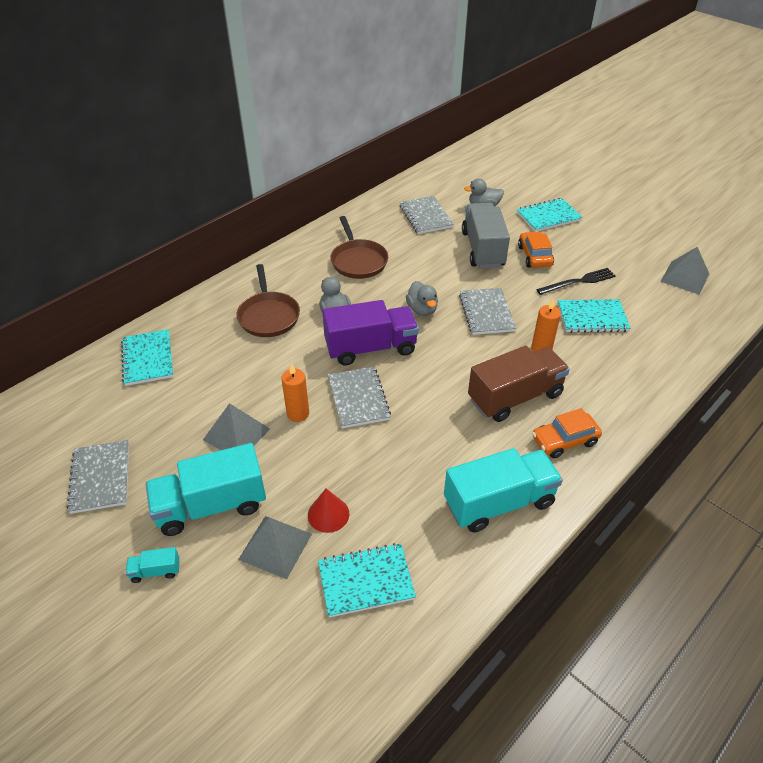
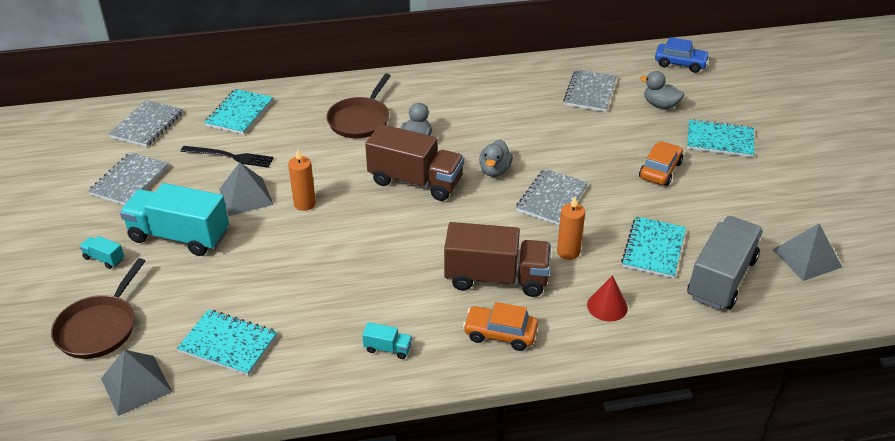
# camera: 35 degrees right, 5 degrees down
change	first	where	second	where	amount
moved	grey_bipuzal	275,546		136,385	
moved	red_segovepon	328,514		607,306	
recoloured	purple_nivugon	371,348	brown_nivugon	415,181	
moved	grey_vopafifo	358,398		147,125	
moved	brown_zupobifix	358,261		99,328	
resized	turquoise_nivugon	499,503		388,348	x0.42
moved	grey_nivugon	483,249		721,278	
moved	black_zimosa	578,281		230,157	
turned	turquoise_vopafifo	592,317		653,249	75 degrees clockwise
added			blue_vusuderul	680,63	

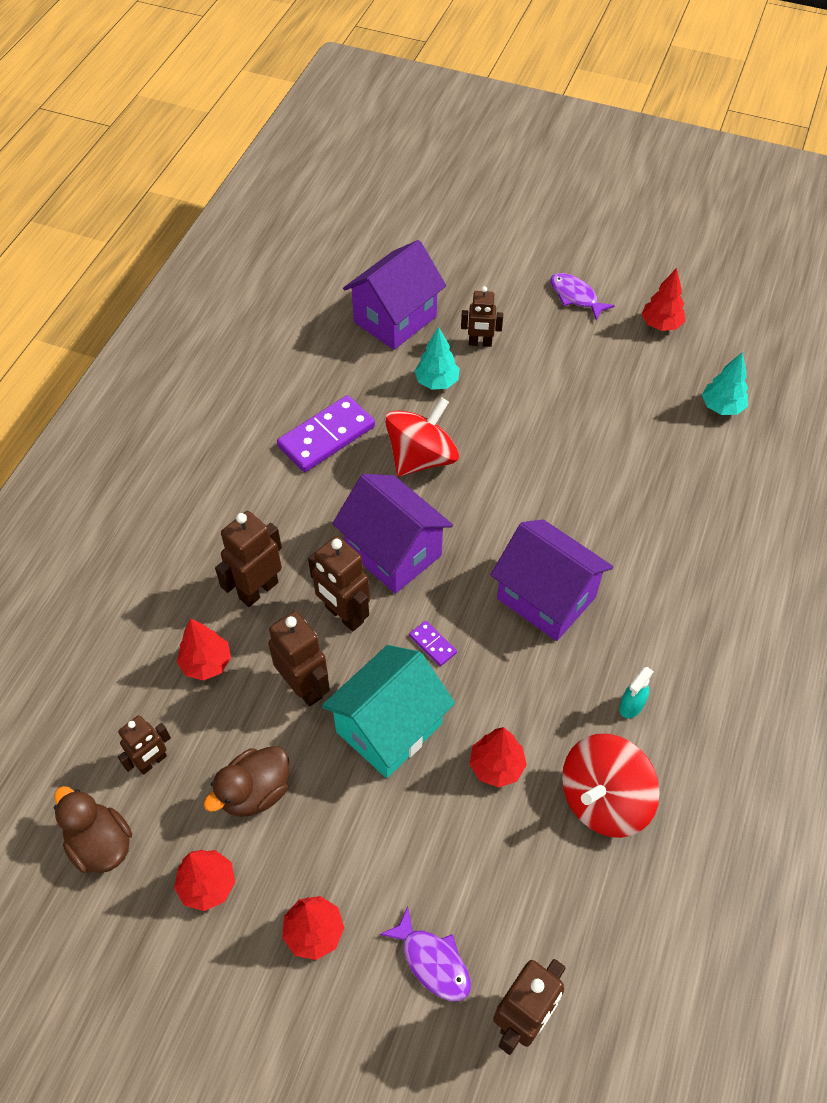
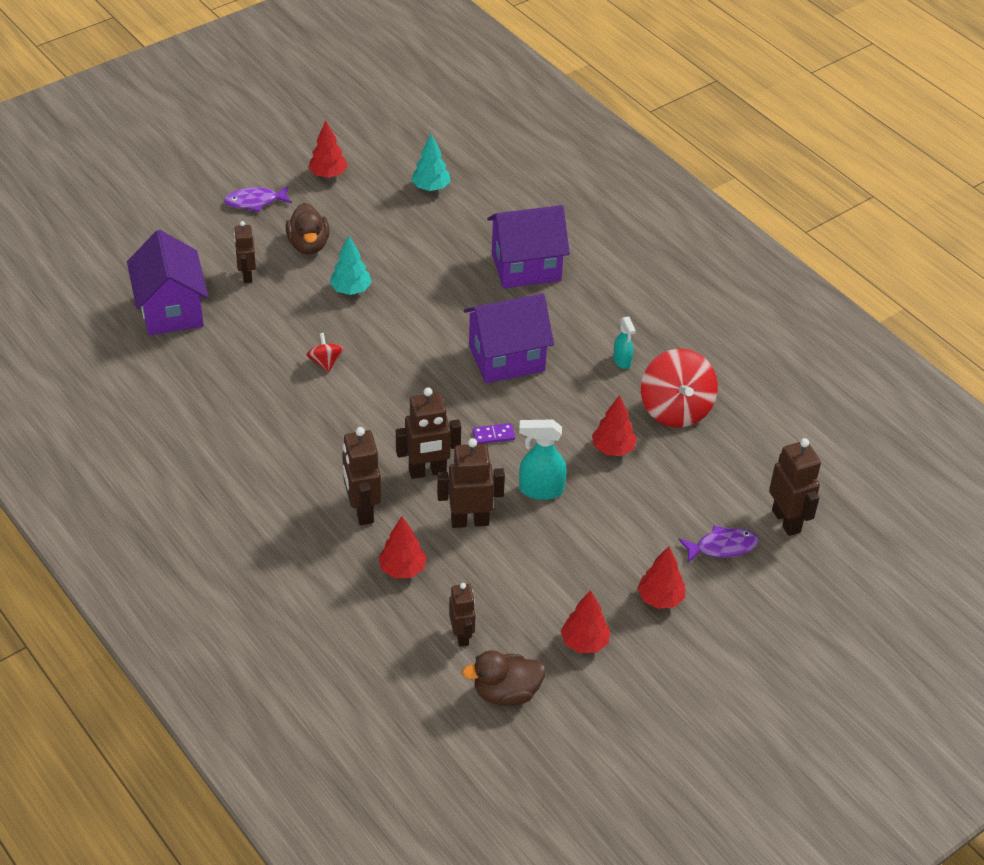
# camera: 60 degrees left, 10 degrees down
change	first	where	second	where	amount
moved	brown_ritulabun	255,792		308,245	
removed	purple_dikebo	326,437			
replaced	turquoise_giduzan	389,728	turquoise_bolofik	540,490	
moved	purple_giduzan	393,552		526,267	
resized	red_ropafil	421,458		325,362	x0.49
moved	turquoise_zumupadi	436,382		350,290	
turned	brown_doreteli	480,343		247,276	135 degrees clockwise

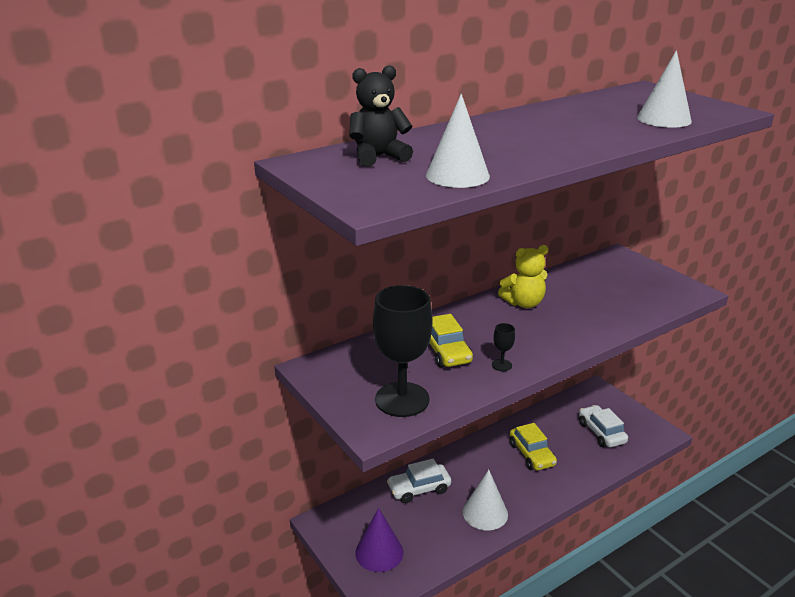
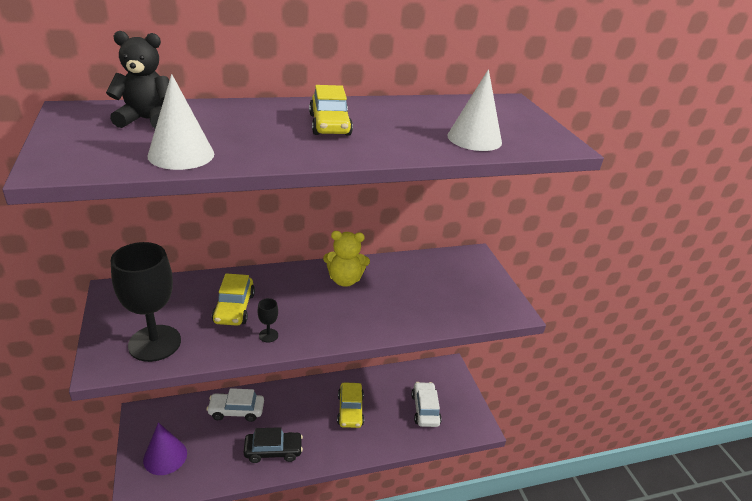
# camera: 15 degrees right, 5 degrees up
change	first	where	second	where	amount
replaced	white_segovepon	485,513	black_vusuderul	273,451	
added			yellow_vusuderul	330,125	

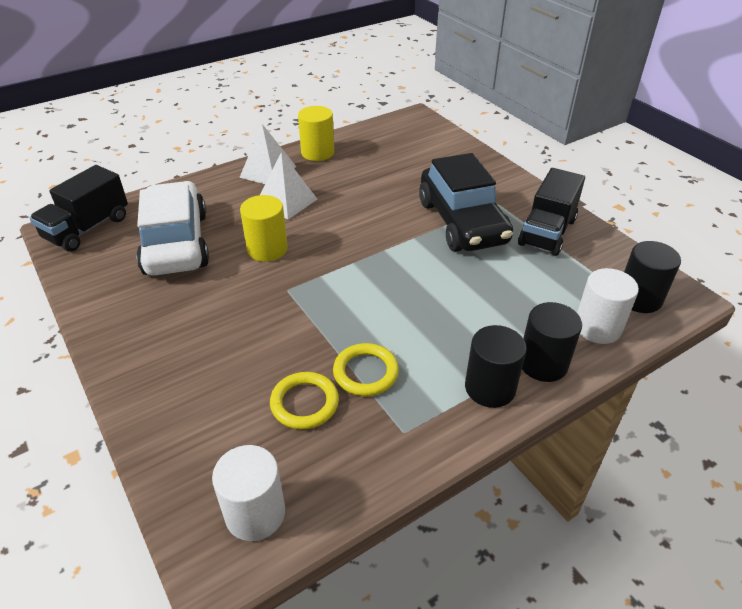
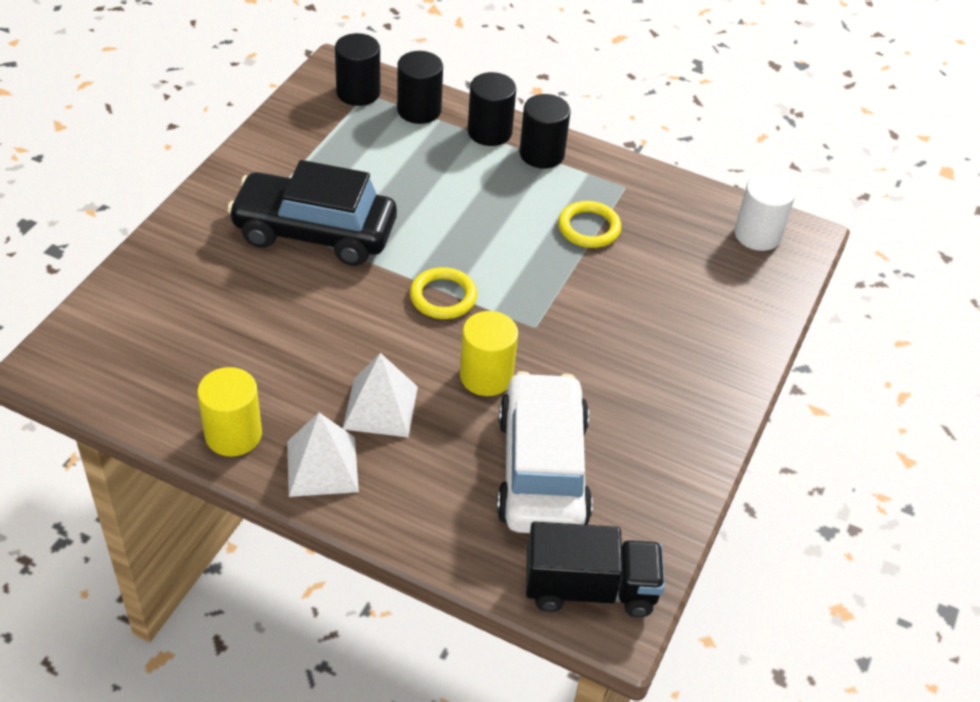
# camera: 125 degrees left, 5 degrees up
change	first	where	second	where	amount
turned	white_vusuderul	176,243		541,470	135 degrees clockwise
moved	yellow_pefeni	304,403		443,297	
turned	black_vusuderul	462,222		314,233	120 degrees counterclockwise
removed	black_nivugon	547,232			
recoloured	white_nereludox	597,327	black_nereludox	419,110	

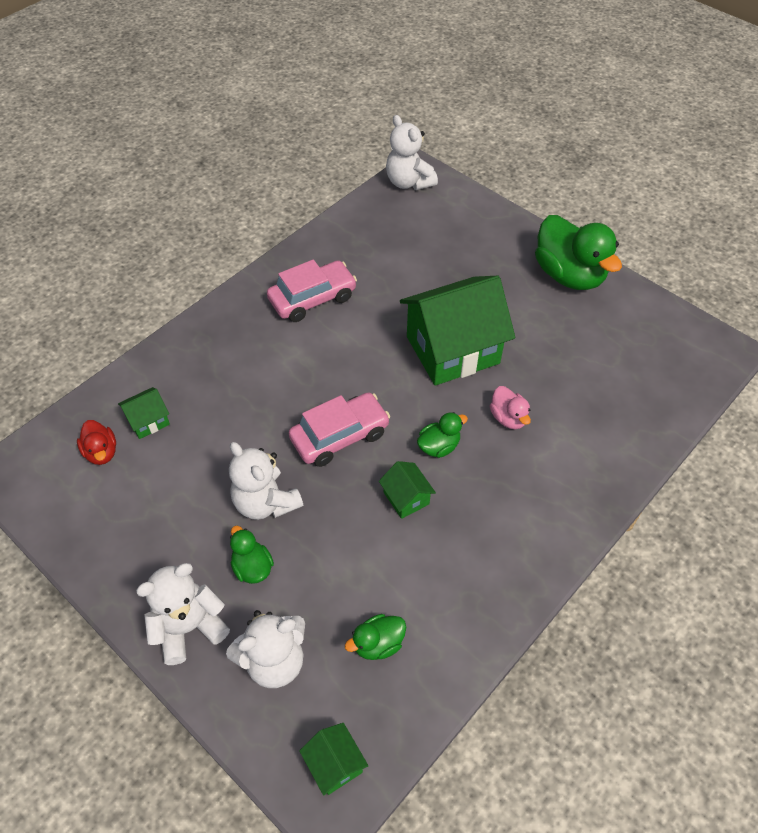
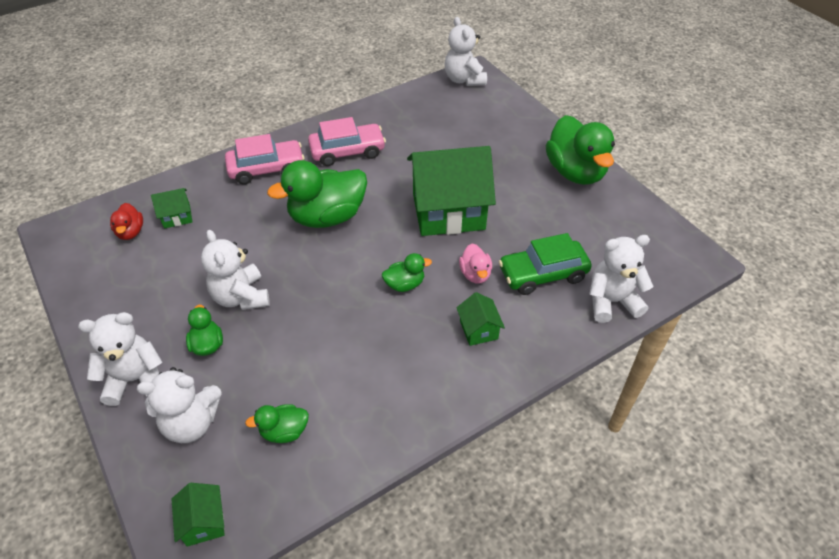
# camera: 15 degrees right, 5 degrees down
change	first	where	second	where	amount
moved	pink_vusuderul	340,436		266,169	
moved	green_giduzan	406,498		478,330	
added			green_ritulabun	327,217	
added			green_vusuderul	542,274	
added			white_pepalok	611,301	

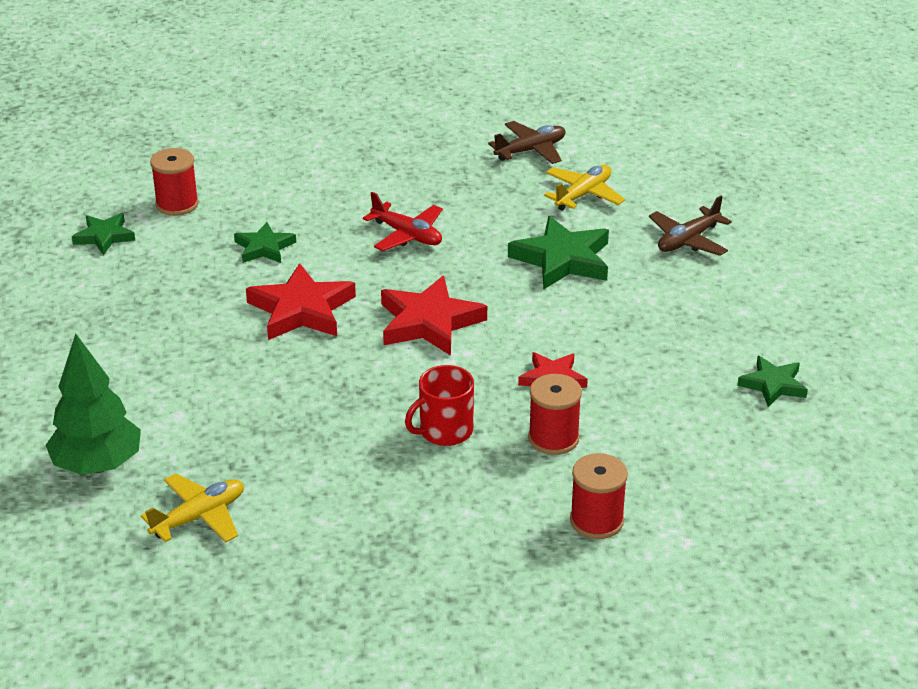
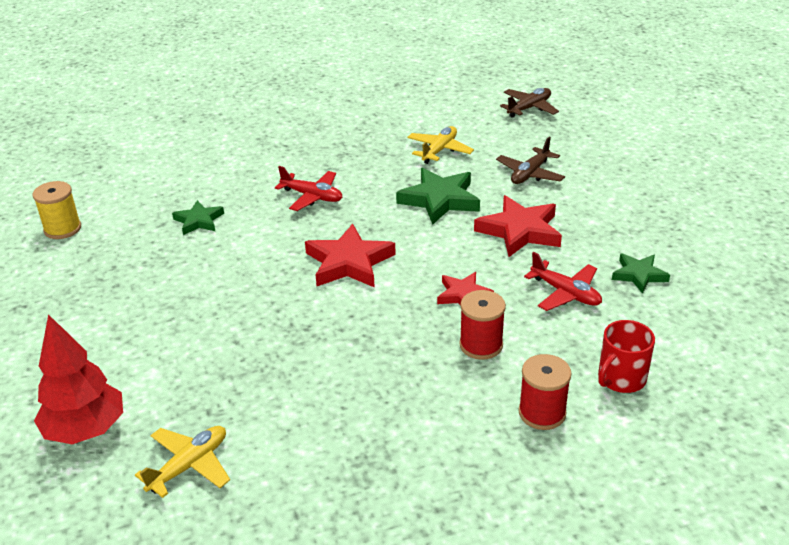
# camera: 10 degrees left, 0 degrees up
change	first	where	second	where	amount
recoloured	green_zumupadi	98,465	red_zumupadi	86,430	
replaced	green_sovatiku	104,236	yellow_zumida	62,229	
removed	red_zumida	177,204			
moved	red_sovatiku	301,310		520,231	
moved	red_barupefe	444,431		621,378	
moved	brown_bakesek	531,150		529,108	
added			red_bakesek	565,293	

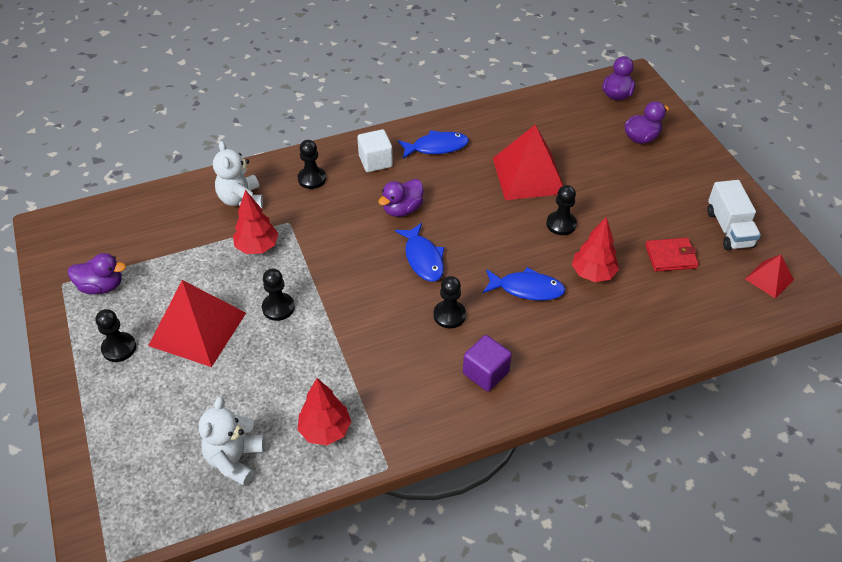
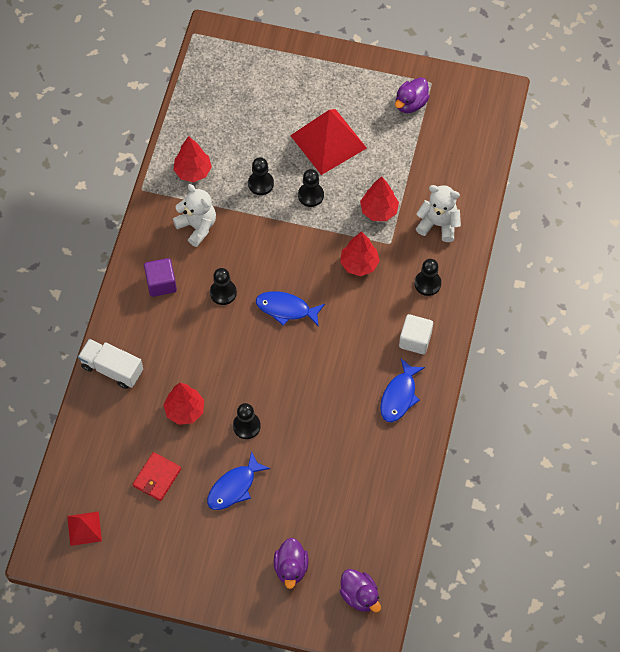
# camera: 125 degrees right, 15 degrees up
change	first	where	second	where	amount
moved	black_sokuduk	119,348		261,184	
moved	white_pepalok	235,459		197,226	
removed	purple_ritulabun	402,209			
moved	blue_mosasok	527,289		234,487	
removed	red_bipuzal	528,175			
moved	white_nivugon	729,229		112,369	
added			red_zumupadi	359,264	

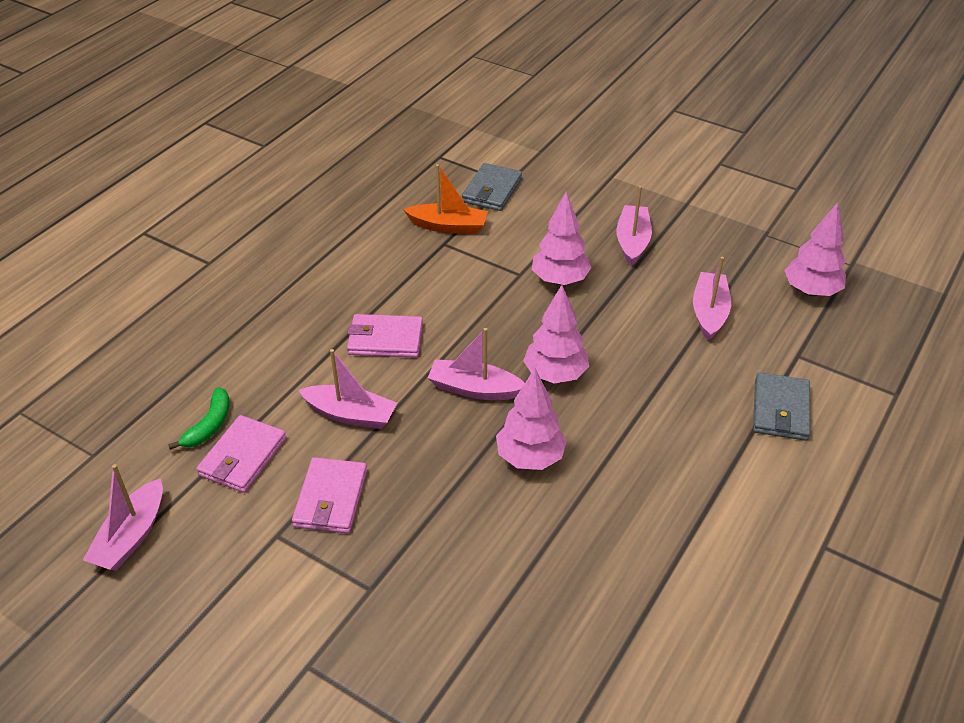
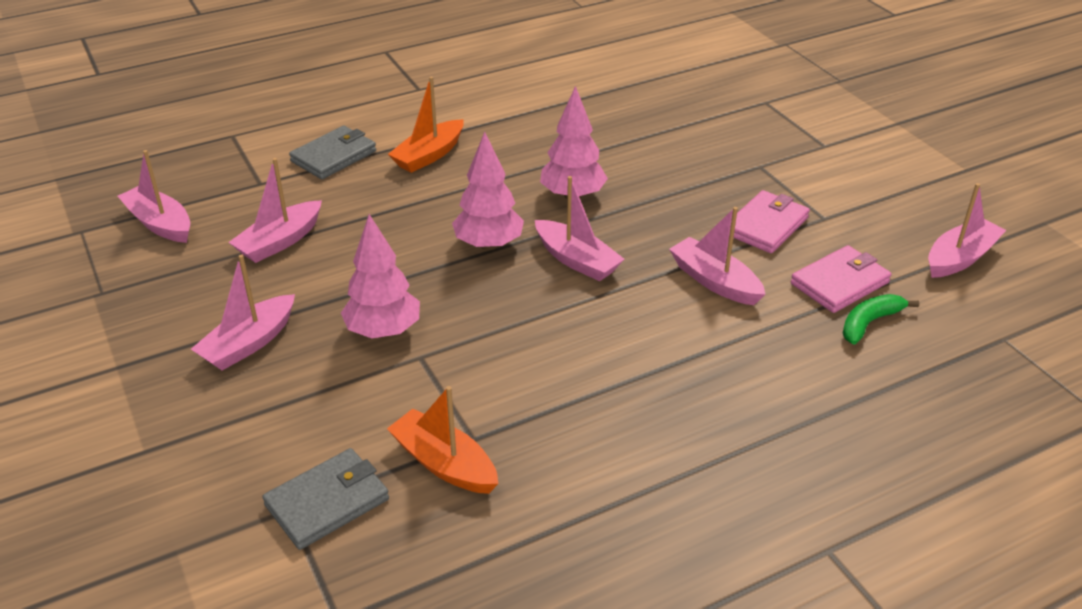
# camera: 150 degrees left, 5 degrees down
change	first	where	second	where	amount
removed	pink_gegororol	385,339			
replaced	pink_zumupadi	810,291	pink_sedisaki	160,224	
added			orange_sedisaki	429,155	

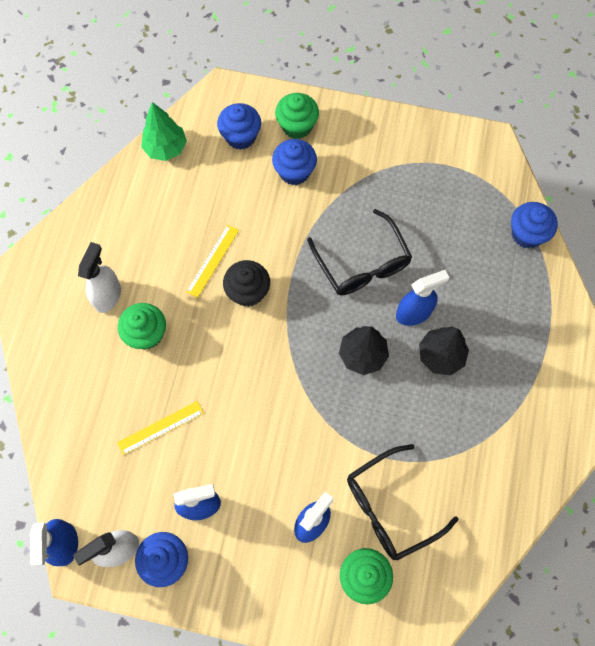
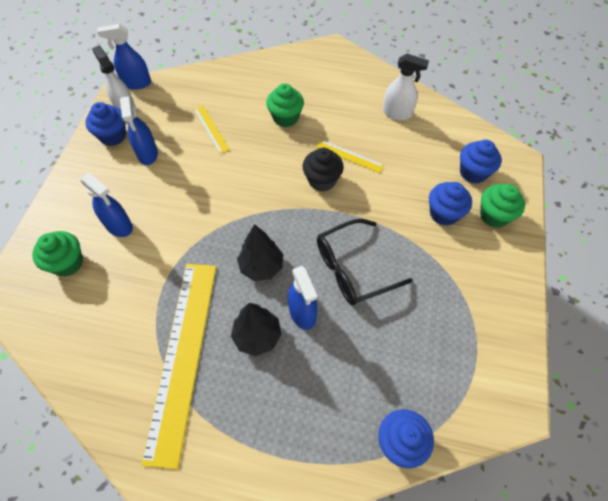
# camera: 90 degrees right, 10 degrees down
change	first	where	second	where	amount
moved	white_bolofik	108,295		397,113	
removed	green_zumupadi	166,148			
removed	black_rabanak	390,507			
added			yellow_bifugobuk	182,356	

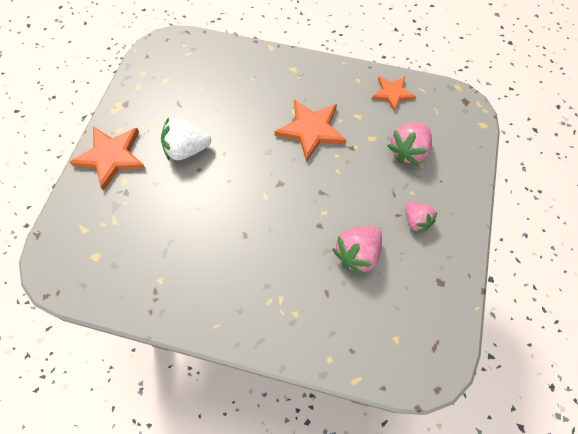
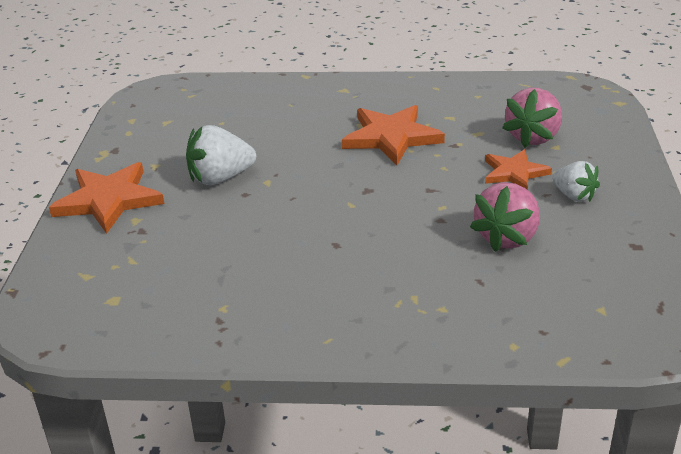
# camera: 10 degrees left, 30 degrees down
change	first	where	second	where	amount
moved	orange_sovatiku	392,93		514,173	
recoloured	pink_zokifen	416,221	white_zokifen	574,196	

